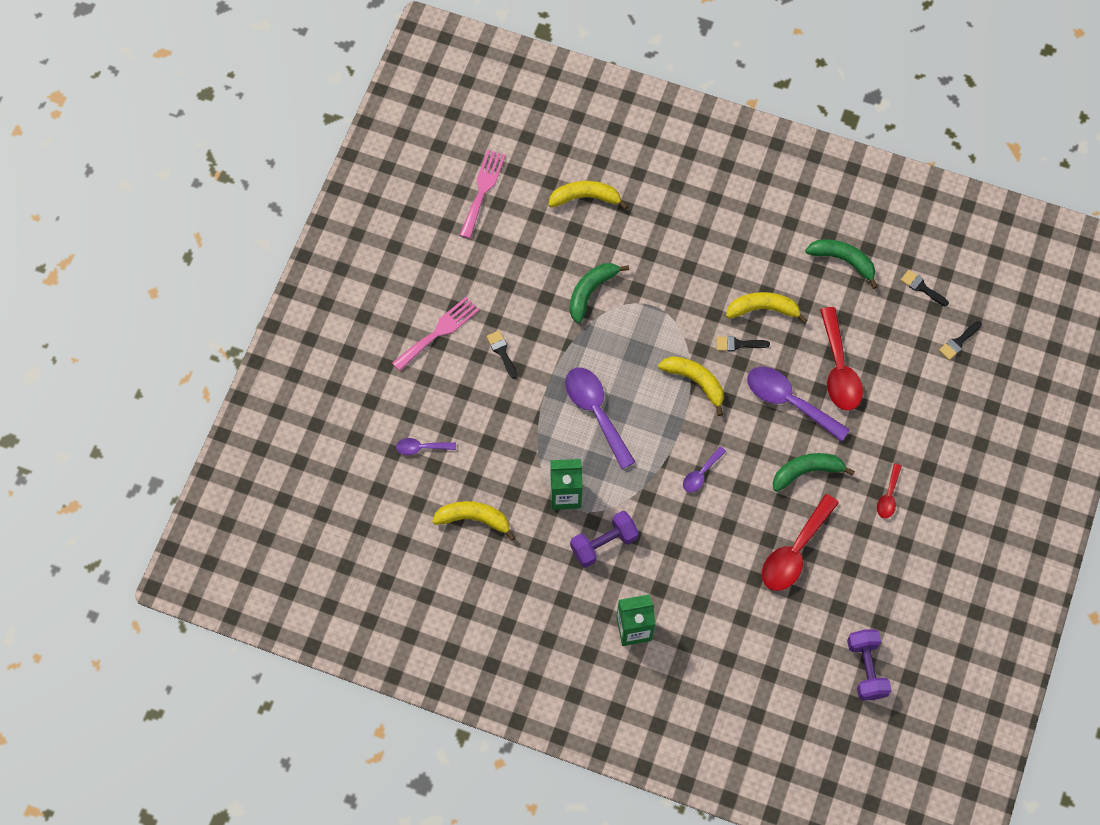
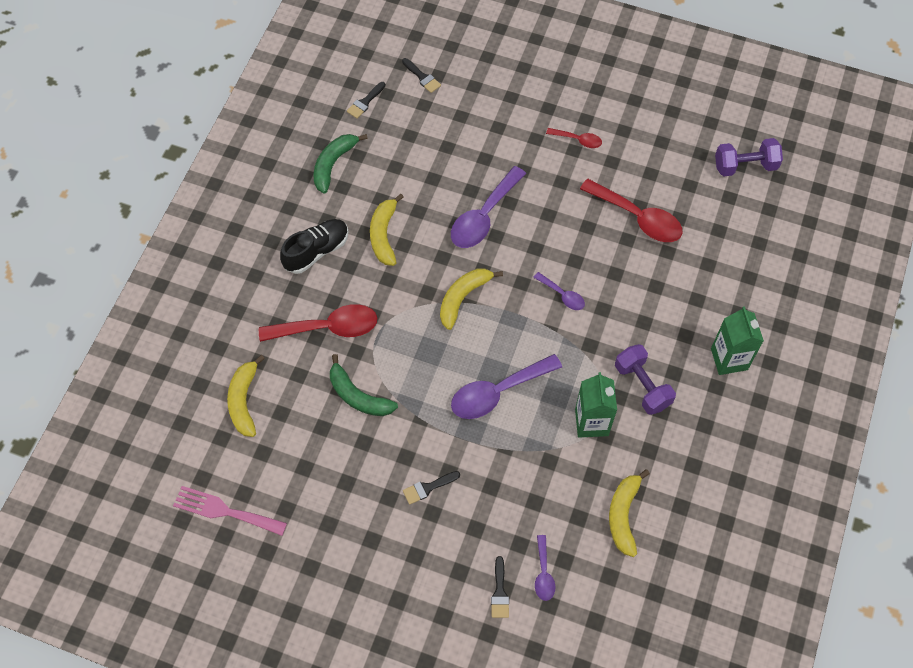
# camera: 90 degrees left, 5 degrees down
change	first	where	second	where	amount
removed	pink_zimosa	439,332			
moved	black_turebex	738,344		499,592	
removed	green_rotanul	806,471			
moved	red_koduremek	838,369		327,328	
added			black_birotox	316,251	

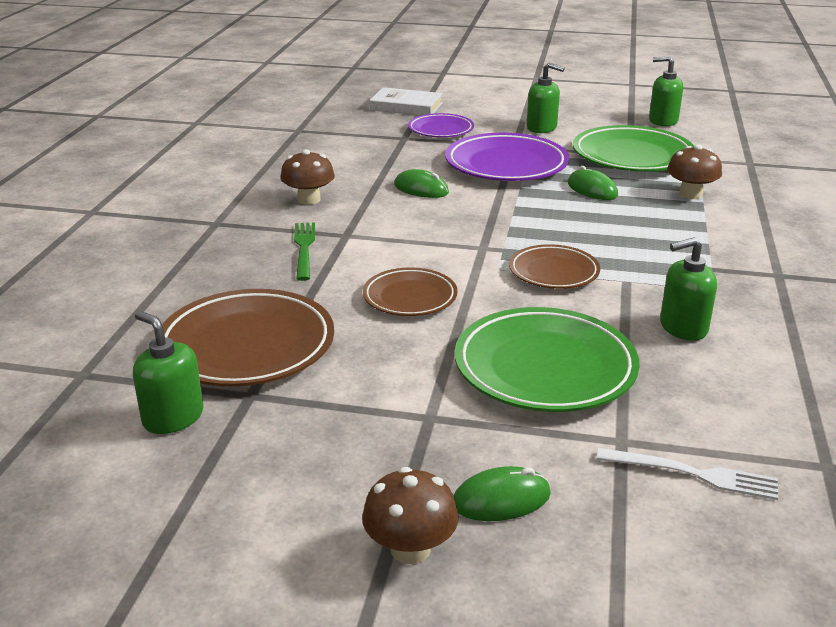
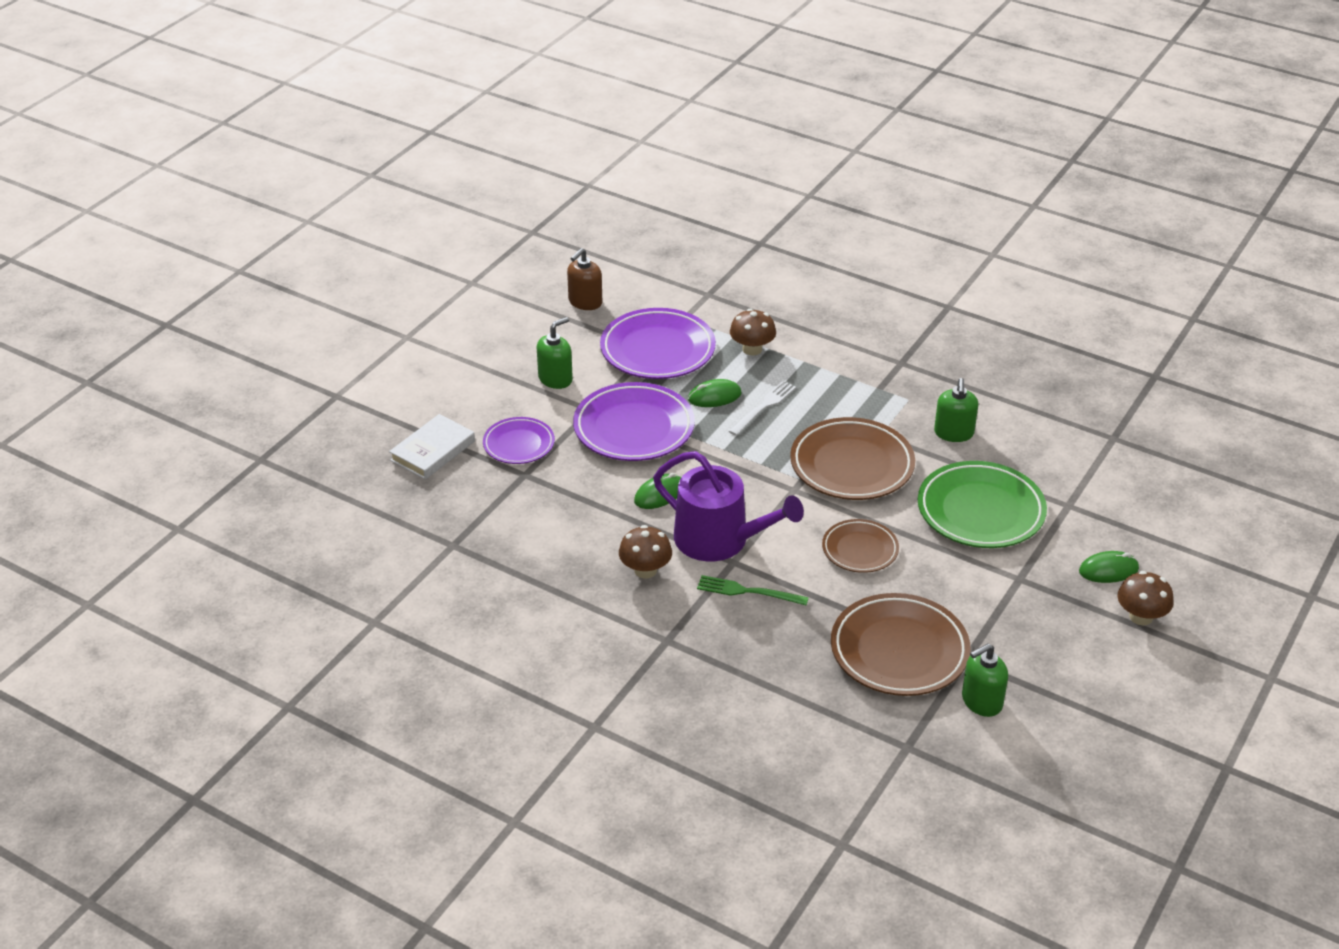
# camera: 70 degrees left, 10 degrees up
change	first	where	second	where	amount
turned	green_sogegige	501,499		1108,570	75 degrees clockwise
resized	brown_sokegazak	553,272		852,465	x1.71
recoloured	green_sokegazak	632,156	purple_sokegazak	657,350	
moved	white_zimosa	693,474		764,407	
recoloured	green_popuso	663,121	brown_popuso	585,302	
added			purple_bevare	720,540	

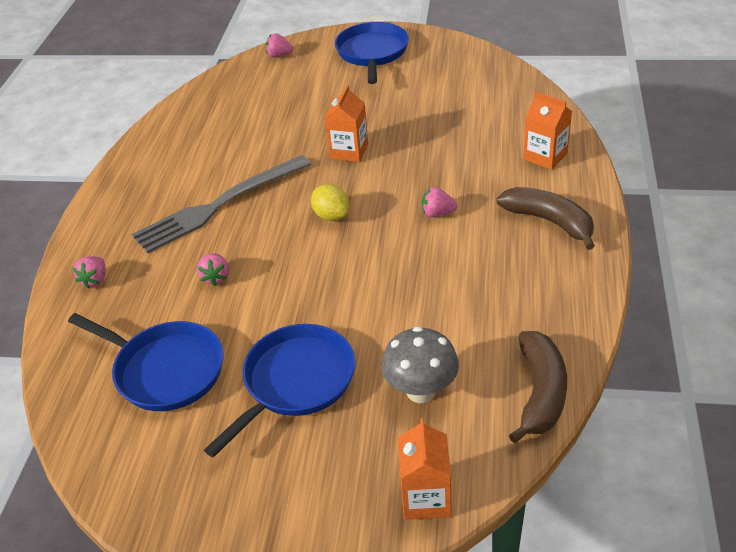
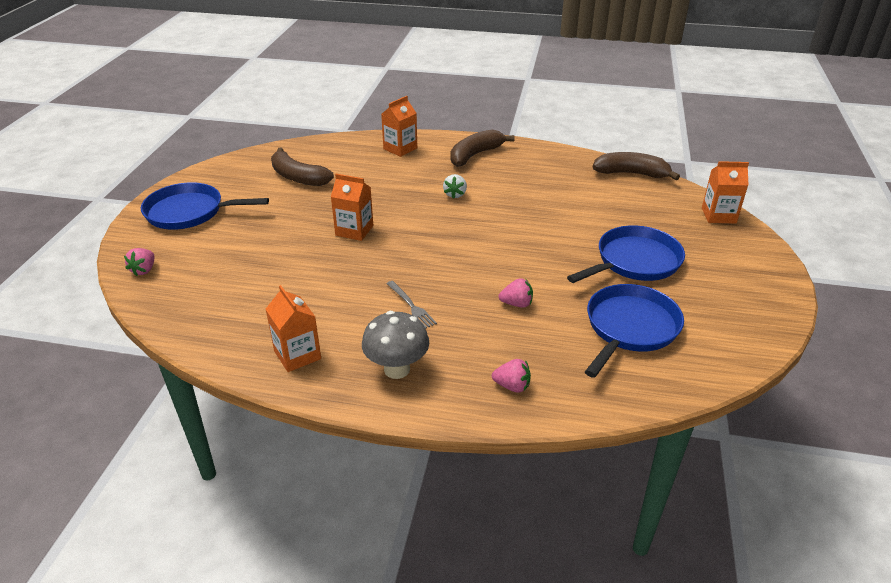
# camera: 90 degrees left, 5 degrees down
change	first	where	second	where	amount
resized	grey_zimosa	219,205		411,306	x0.41
turned	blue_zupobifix	295,382		634,261	105 degrees clockwise
removed	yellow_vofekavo	331,216			
moved	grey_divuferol	421,391		397,369	
recoloured	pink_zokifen	437,213	white_zokifen	455,194	
added			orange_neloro	297,355	
added			brown_rotanul	298,177	

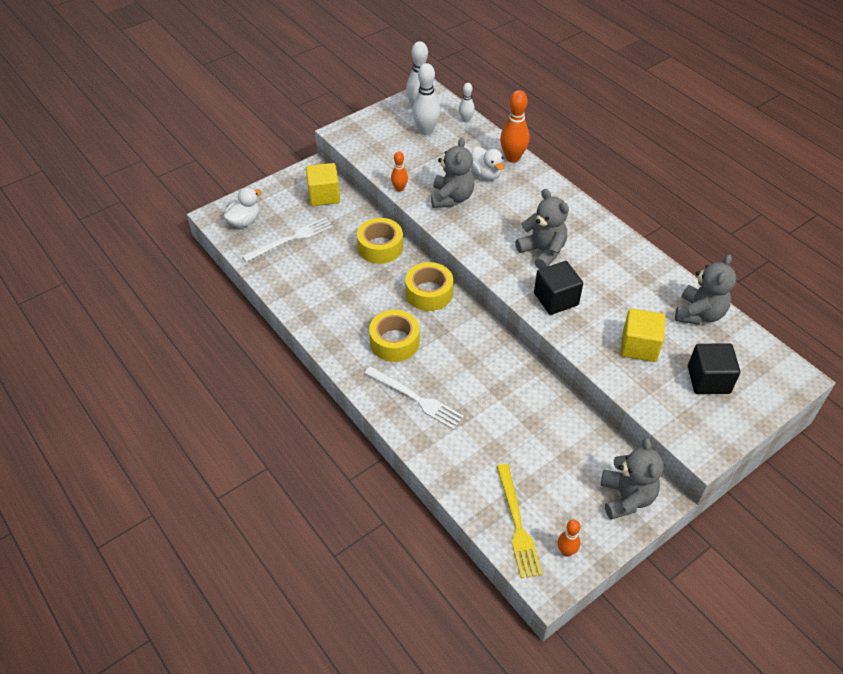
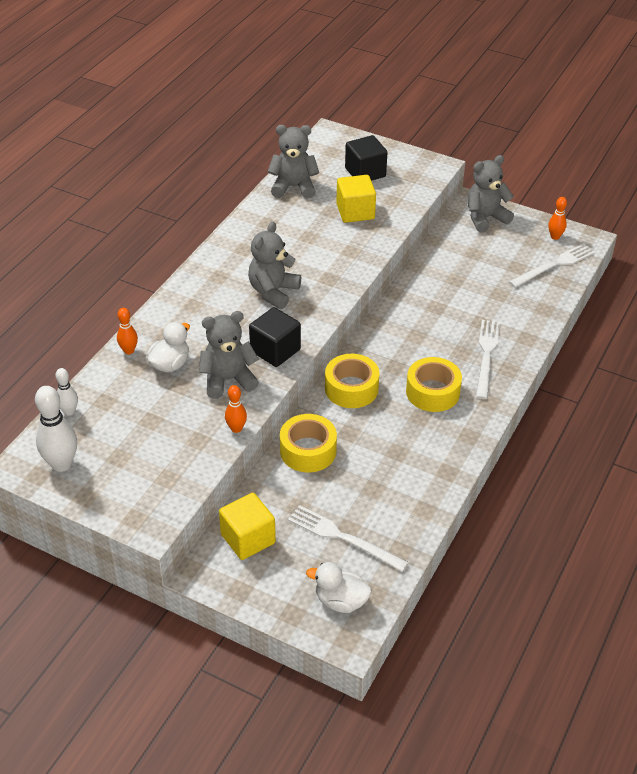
# camera: 115 degrees left, 5 degrees down
change	first	where	second	where	amount
removed	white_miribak	426,130			
recoloured	yellow_zimosa	517,524	white_zimosa	554,265	
resized	orange_miribak	512,158		129,351	x0.57
moved	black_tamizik	556,299		275,350	

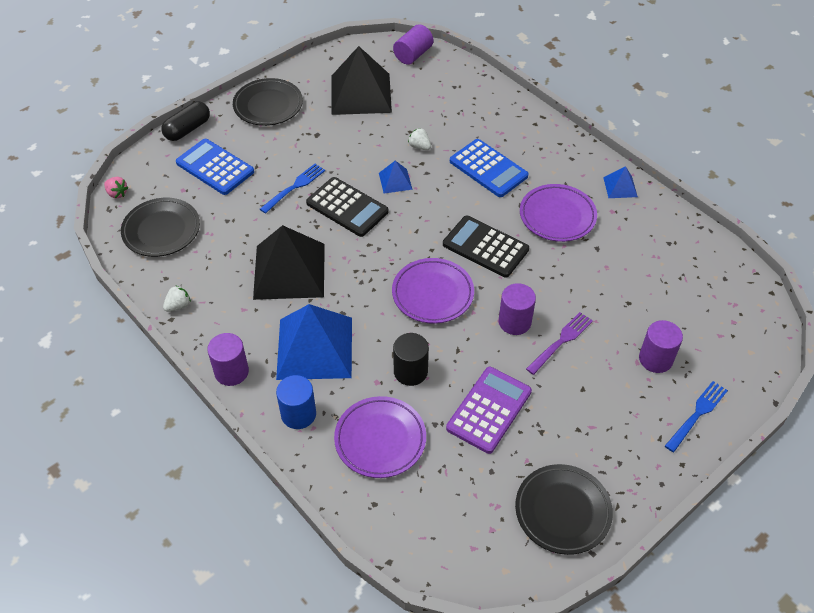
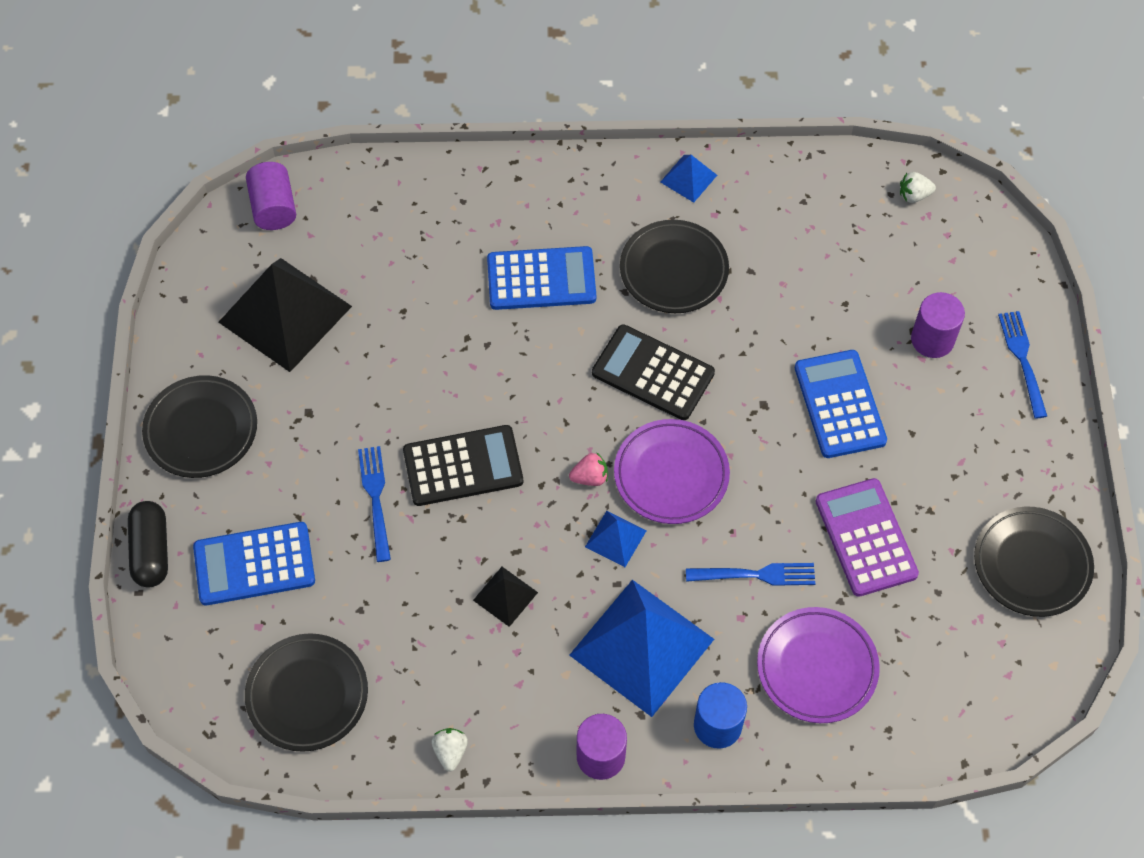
# camera: 50 degrees left, 10 degrees up
change	first	where	second	where	amount
moved	pink_zokifen	117,193		590,477	
resized	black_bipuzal	289,271		505,596	x0.45
moved	blue_bipuzal	395,181		615,538	
replaced	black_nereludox	410,371	blue_zimosa	756,575	
moved	white_zokifen	419,146		914,195	
turned	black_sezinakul	485,247		653,373	45 degrees clockwise
removed	purple_nereludox	514,322			
recoloured	purple_sokegazak	557,216	black_sokegazak	673,270	
replaced	purple_zimosa	561,341	blue_sezinakul	839,404	

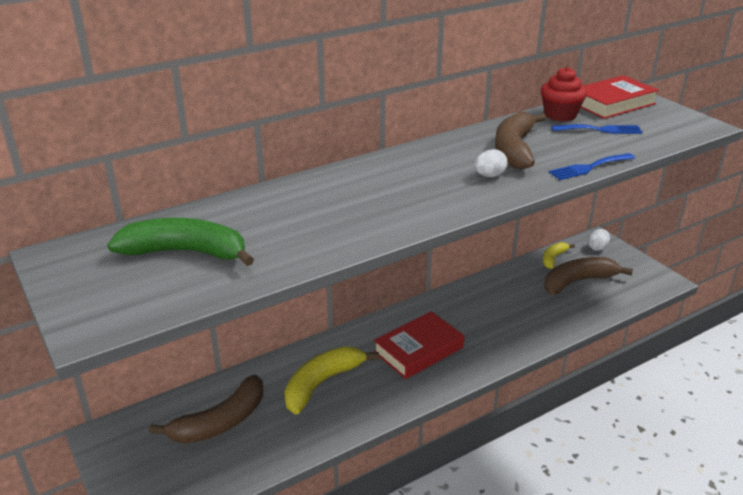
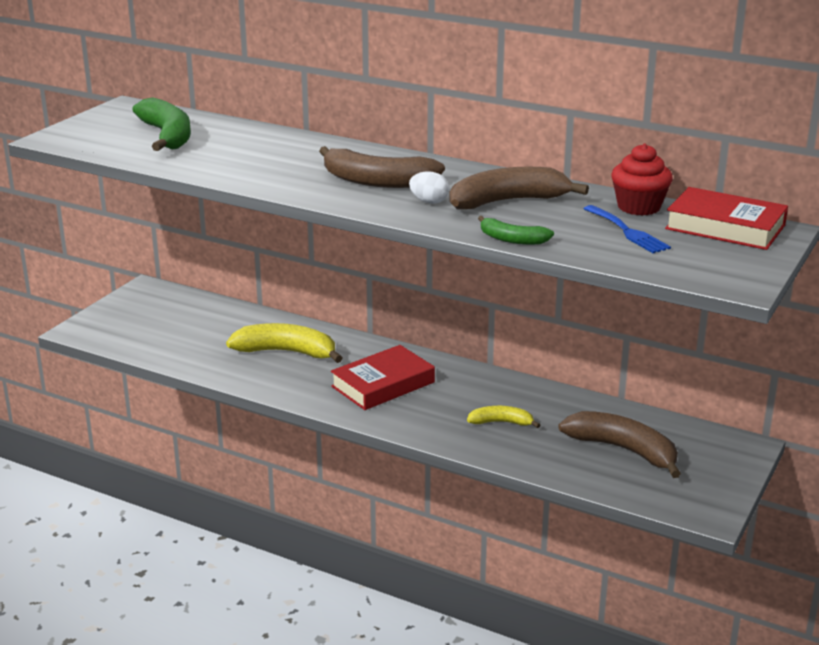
# camera: 60 degrees right, 5 degrees down
change	first	where	second	where	amount
moved	brown_rotanul	220,422		377,181	
turned	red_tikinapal	418,350		383,384	60 degrees counterclockwise
moved	yellow_rotanul	553,258		501,422	
replaced	blue_zimosa	589,167	green_rotanul	512,239	
removed	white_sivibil	597,248			

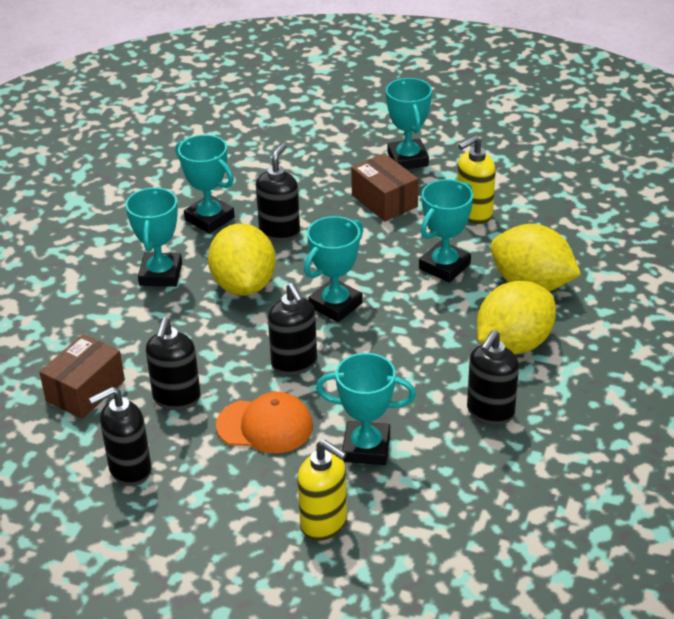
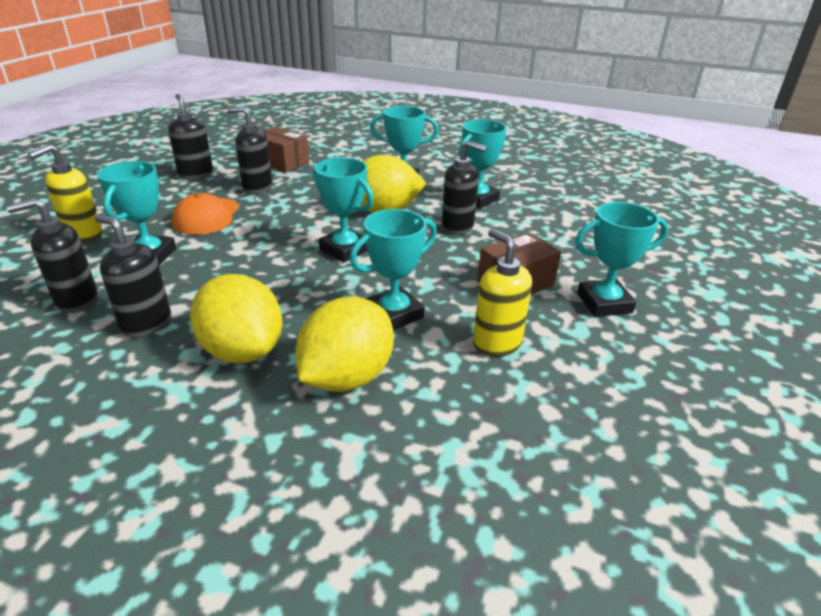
# camera: 90 degrees right, 5 degrees down
change	first	where	second	where	amount
moved	black_popuso	294,364		76,301	
turned	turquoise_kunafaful	444,266		394,314	75 degrees counterclockwise

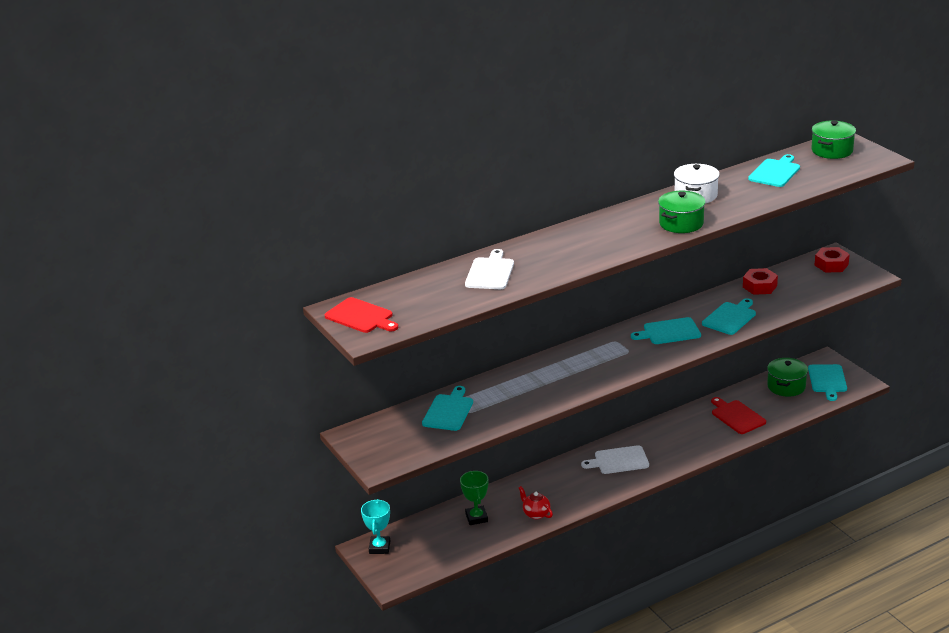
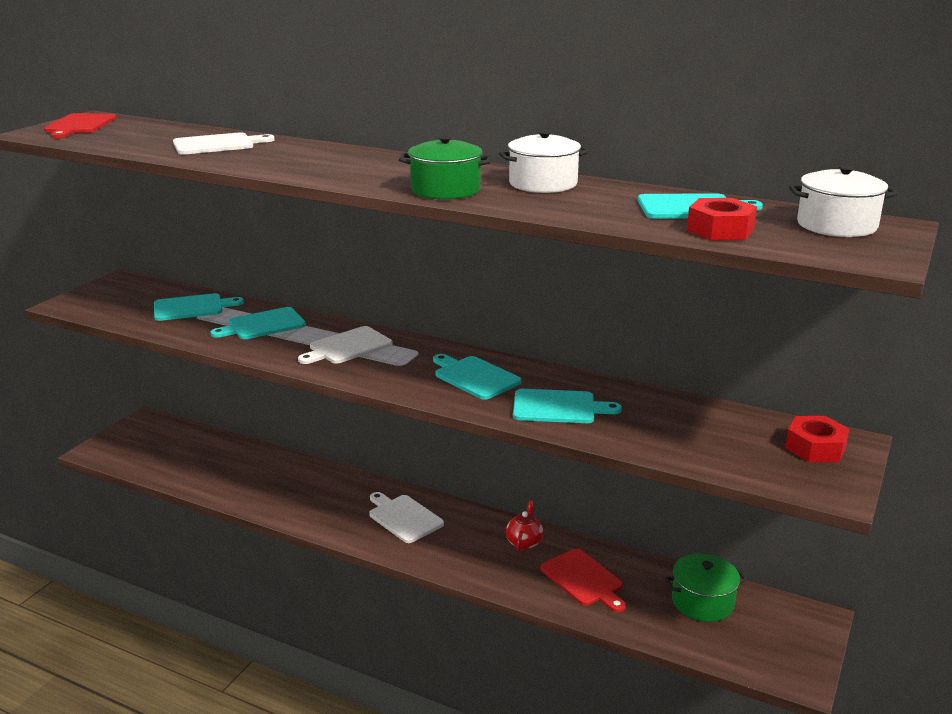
# camera: 55 degrees right, 5 degrees down
change	first	where	second	where	amount
removed	turquoise_kunafaful	379,547			
removed	green_kunafaful	476,518			
moved	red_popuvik	536,514		524,542	
turned	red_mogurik	737,416		583,579	120 degrees clockwise
moved	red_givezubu	759,286		720,230	
moved	turquoise_mogurik	827,380		263,325	
recoloured	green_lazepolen	832,150	white_lazepolen	836,225	
added			white_mogurik	347,347	

